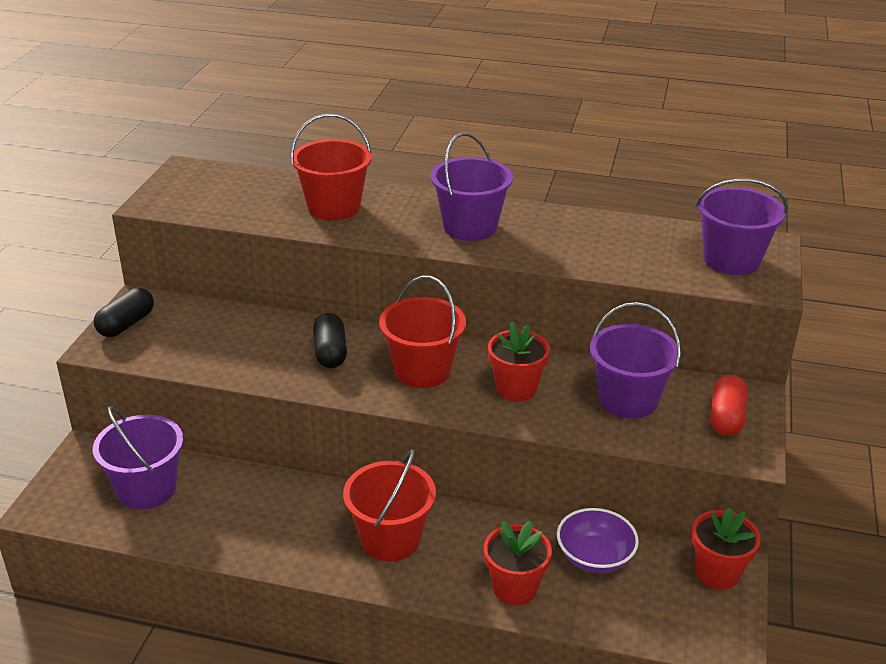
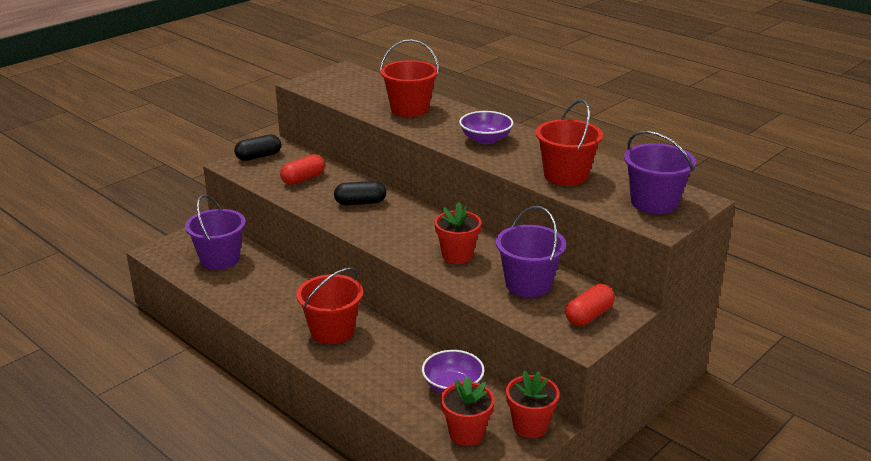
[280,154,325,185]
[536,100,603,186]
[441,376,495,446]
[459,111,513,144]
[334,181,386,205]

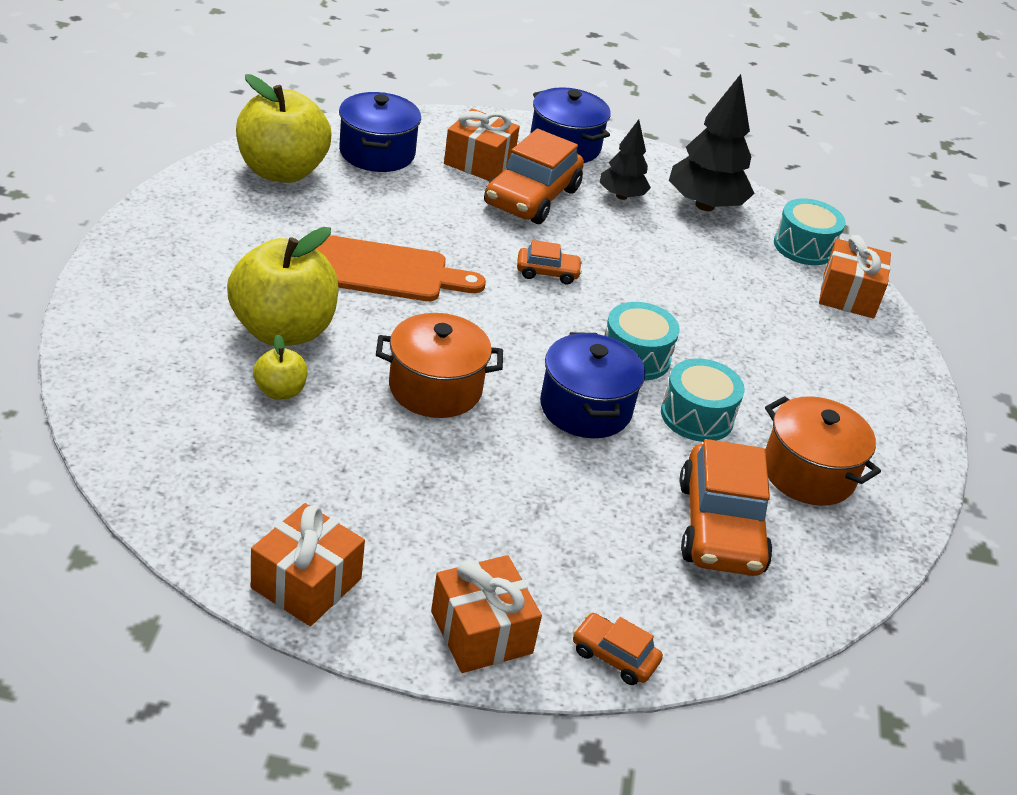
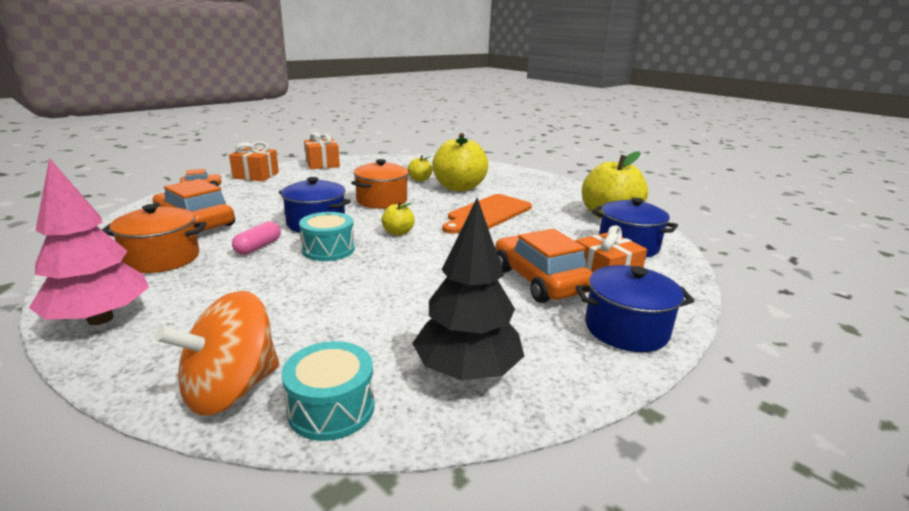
[517,240,582,284] (first image)
[600,119,651,200] (first image)
[29,158,149,325]
[381,202,415,236]
[232,221,281,255]
[155,291,279,416]

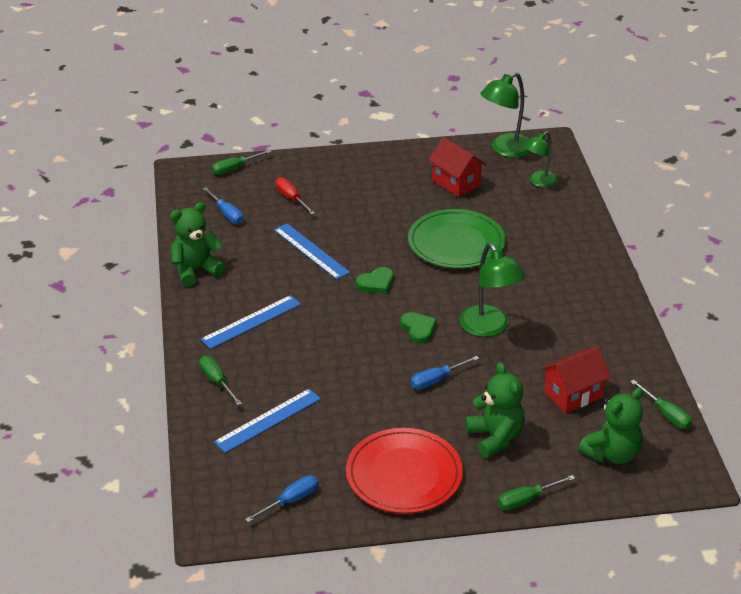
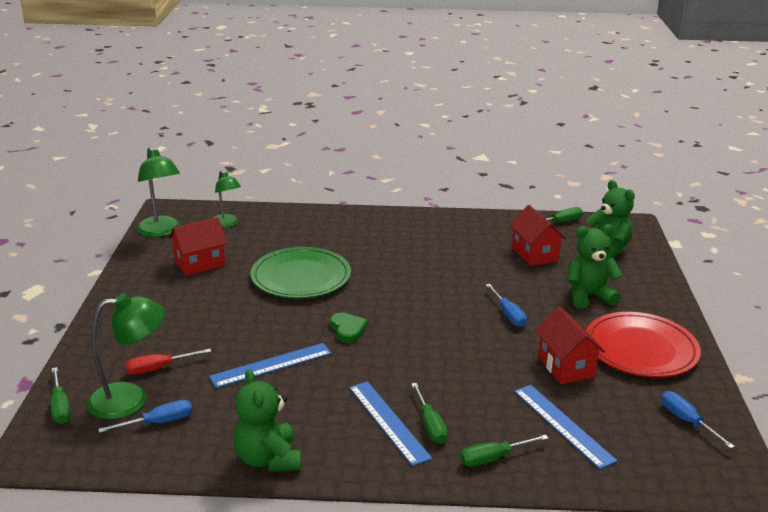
[400,312,437,344] (first image)
[535,307,605,384]
[87,293,165,420]
[411,383,448,444]

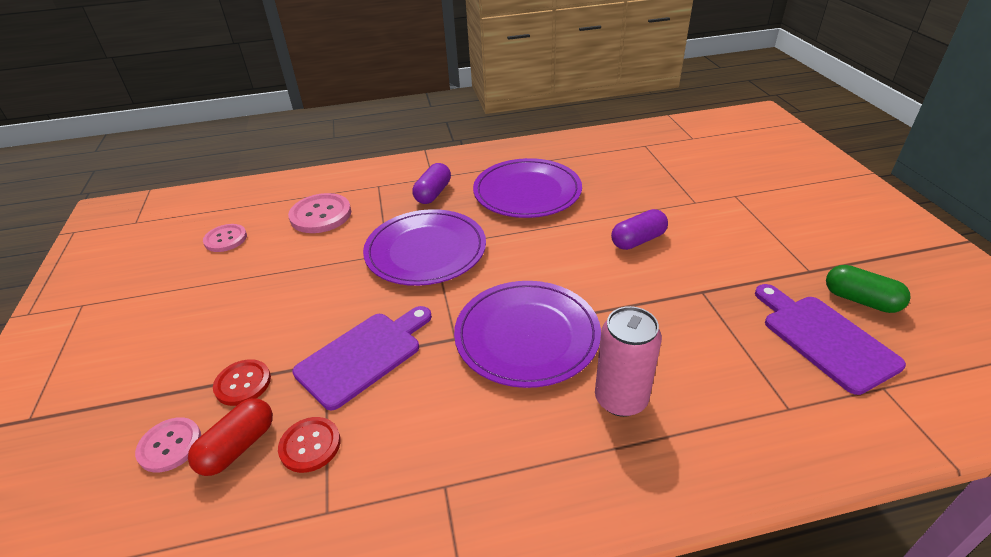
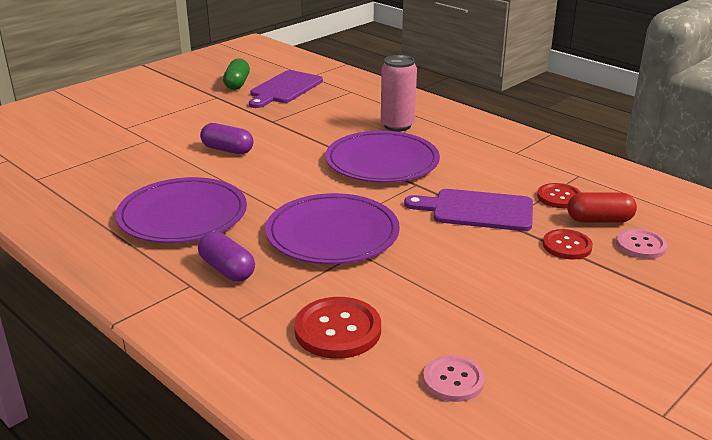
[294,297,381,359]
[198,231,255,281]

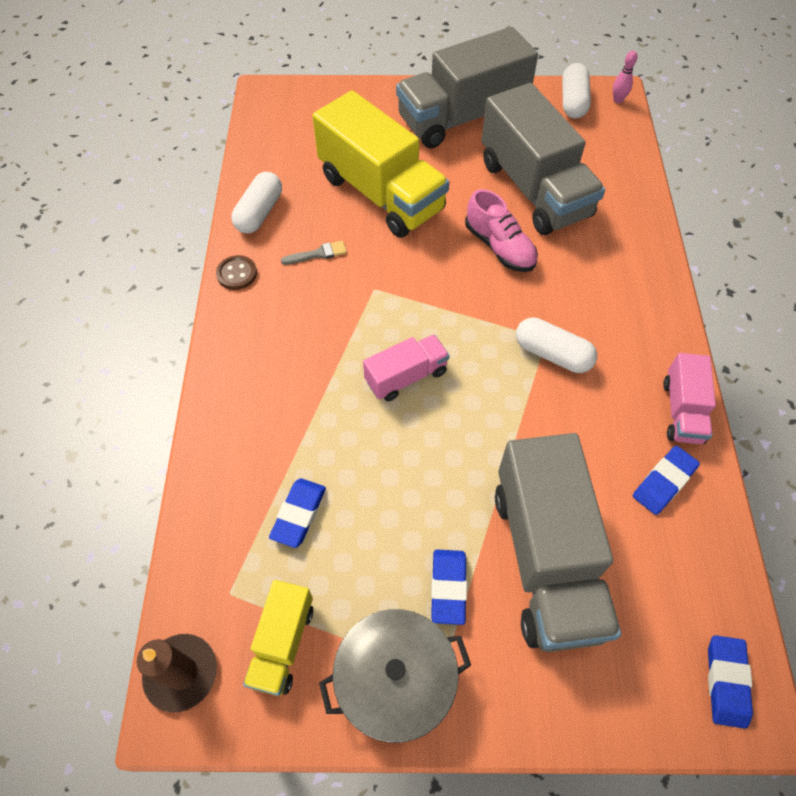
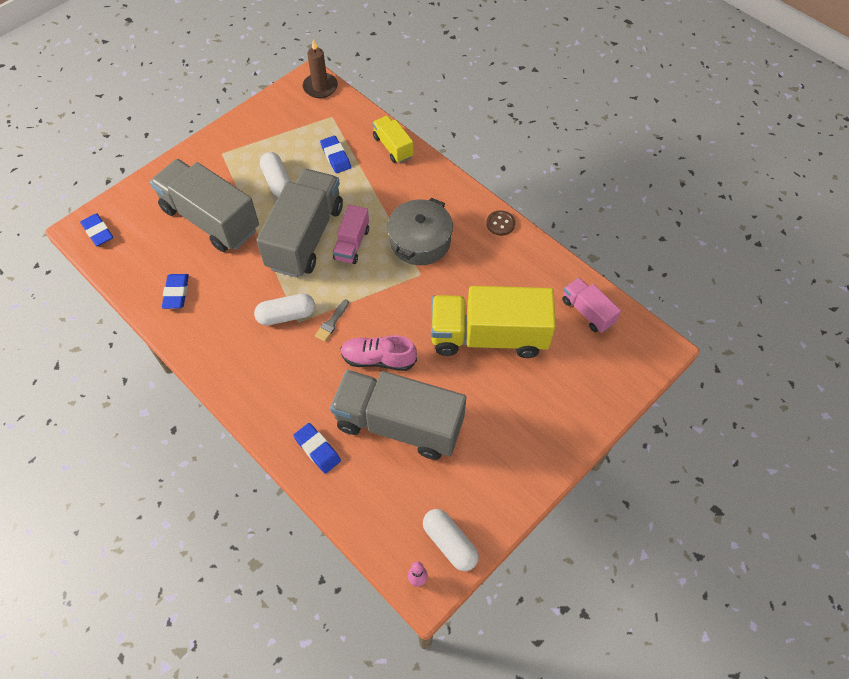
[260,152,291,197]
[372,116,414,163]
[315,299,349,341]
[388,198,453,265]
[256,169,343,278]
[293,423,341,474]
[562,278,621,333]

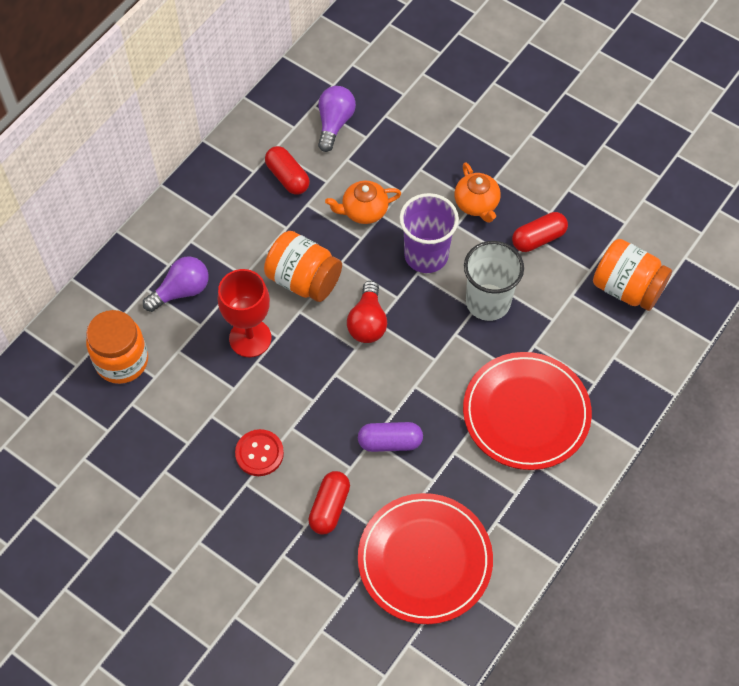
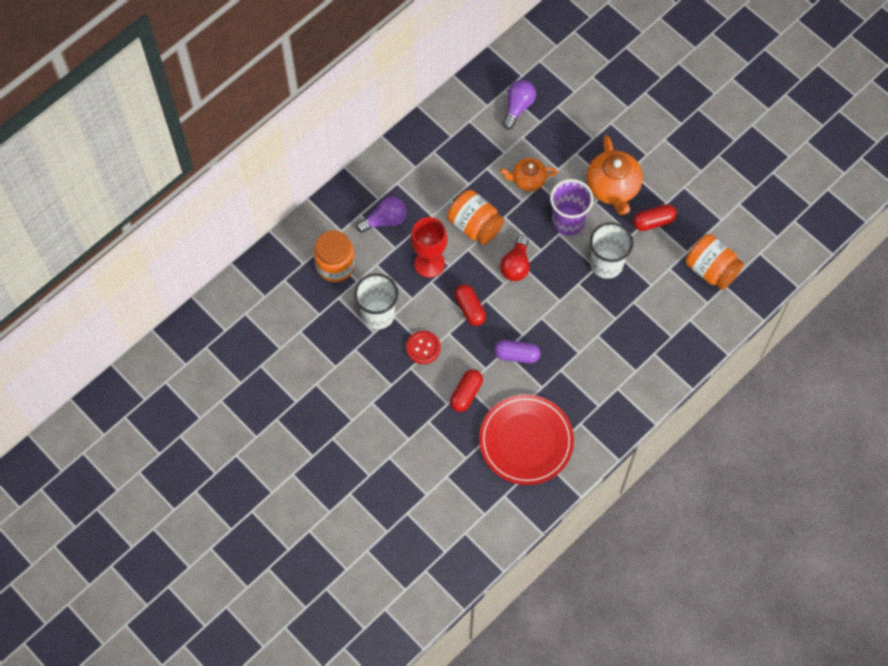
[463,352,592,470] (first image)
[354,273,398,329]
[454,284,486,326]
[586,135,643,215]

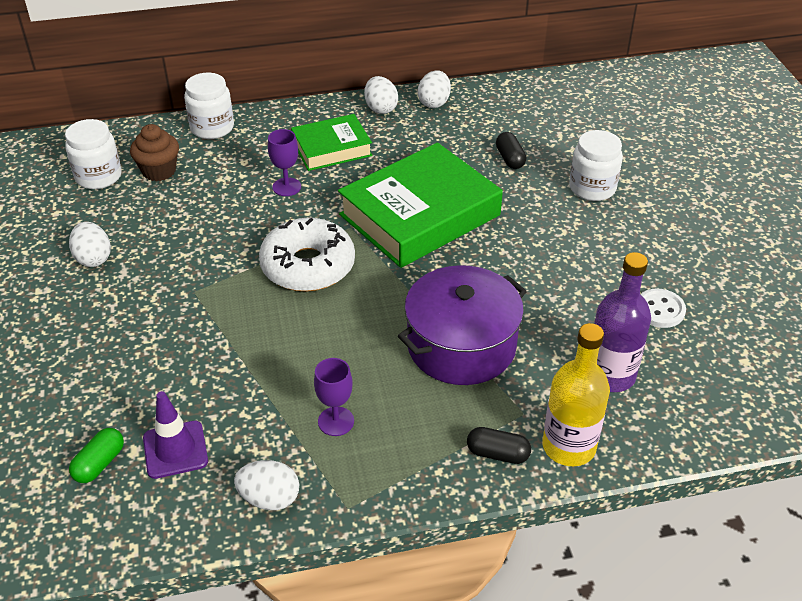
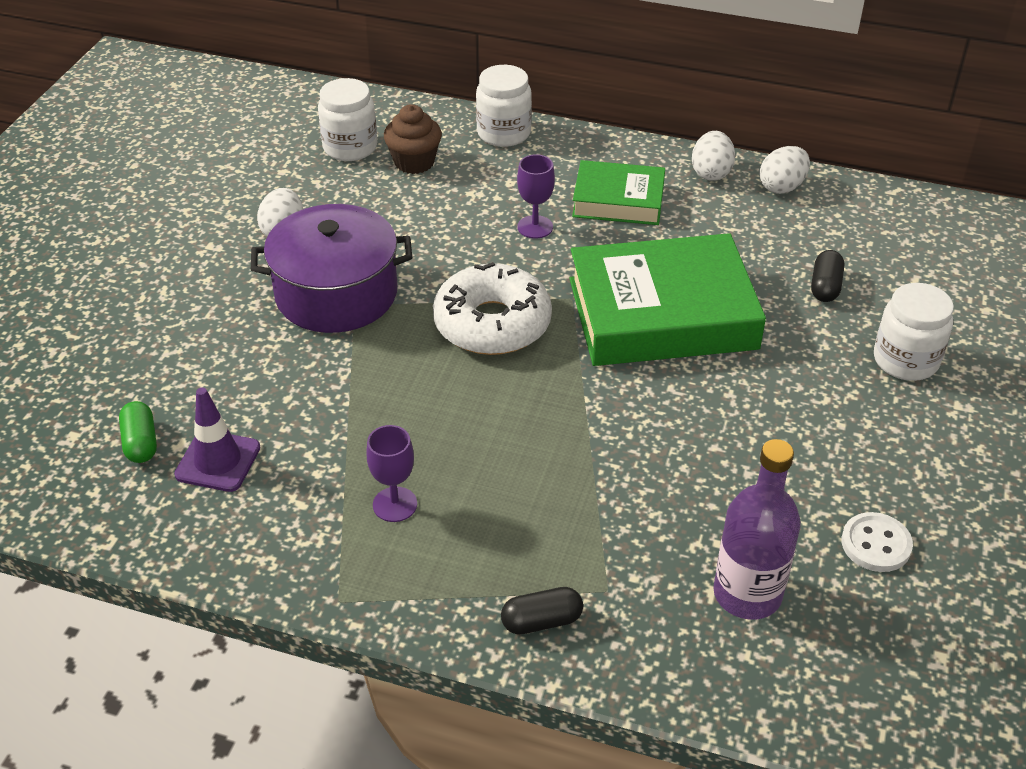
[234,460,299,510] (first image)
[542,323,610,466] (first image)
[251,204,412,333]
[119,401,157,463]
[501,587,583,634]

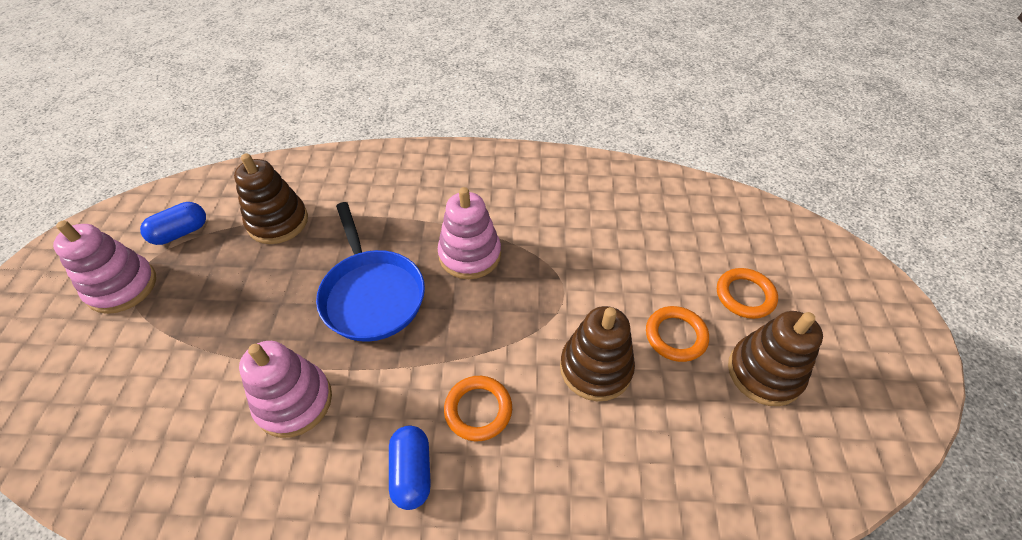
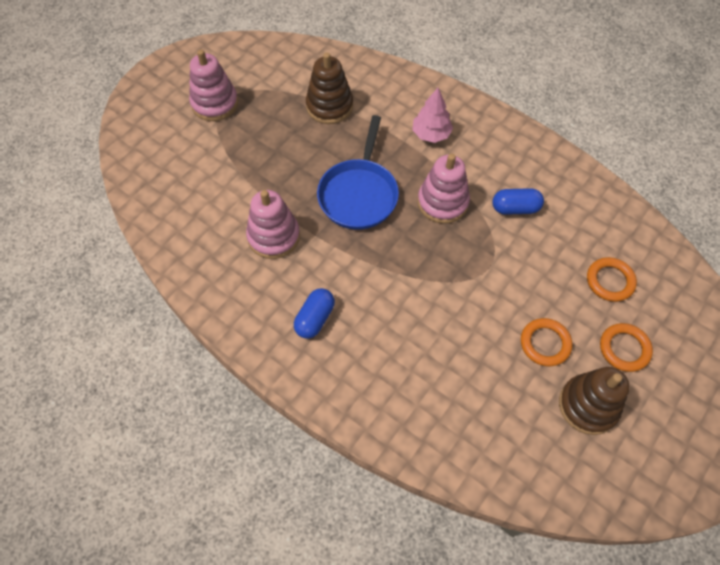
[560,306,635,401] (first image)
[412,88,453,143]
[493,188,544,215]
[587,257,637,302]

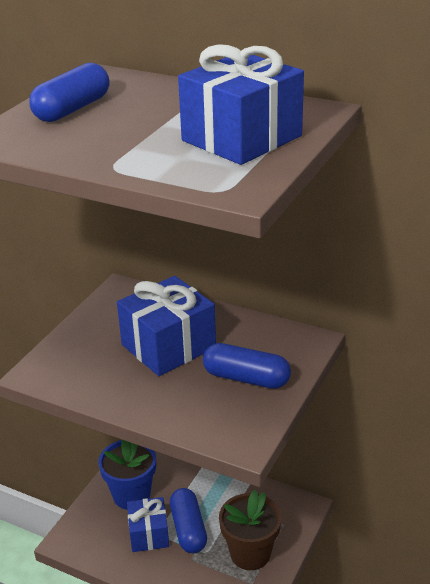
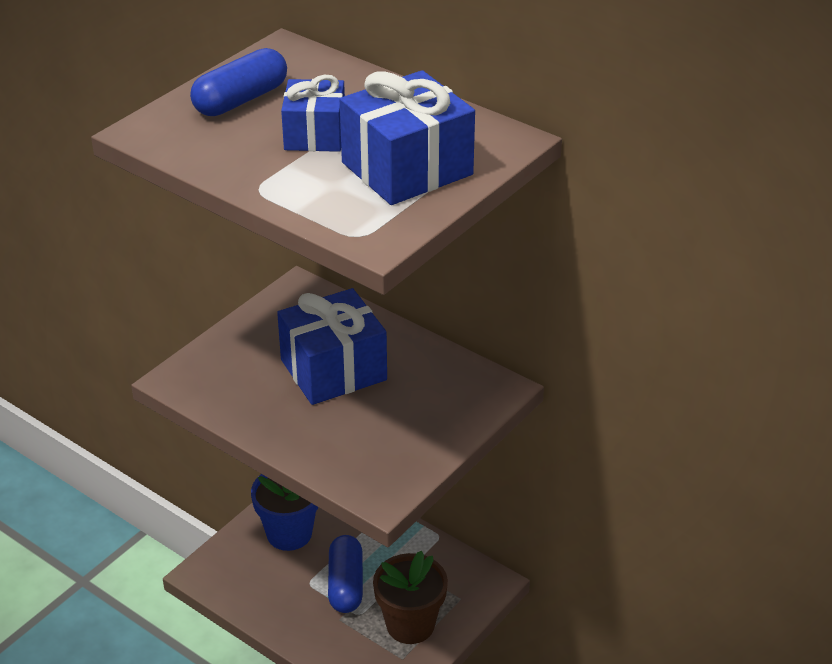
[203,343,291,389] (first image)
[281,75,345,152]

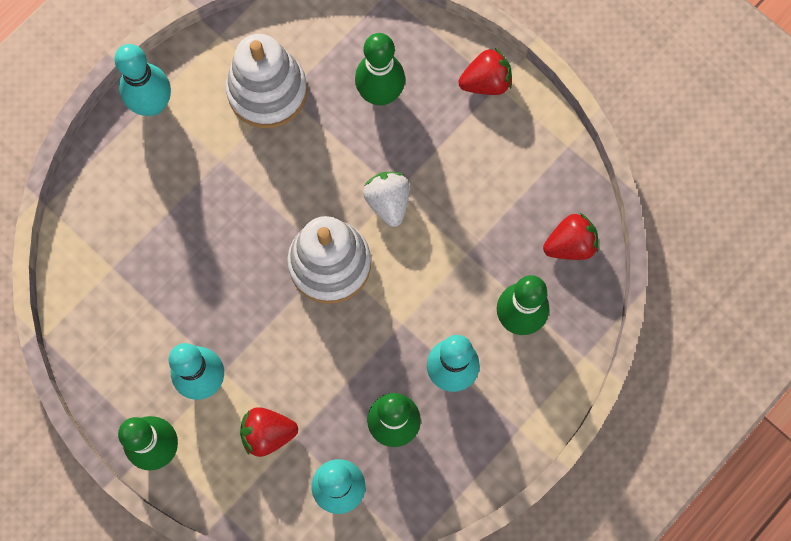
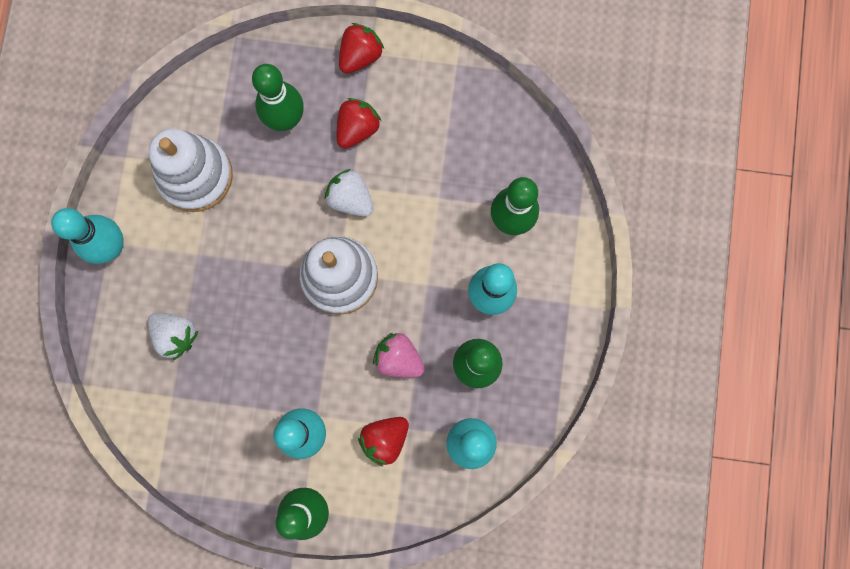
[148,313,198,360]
[373,333,425,378]
[337,98,381,149]

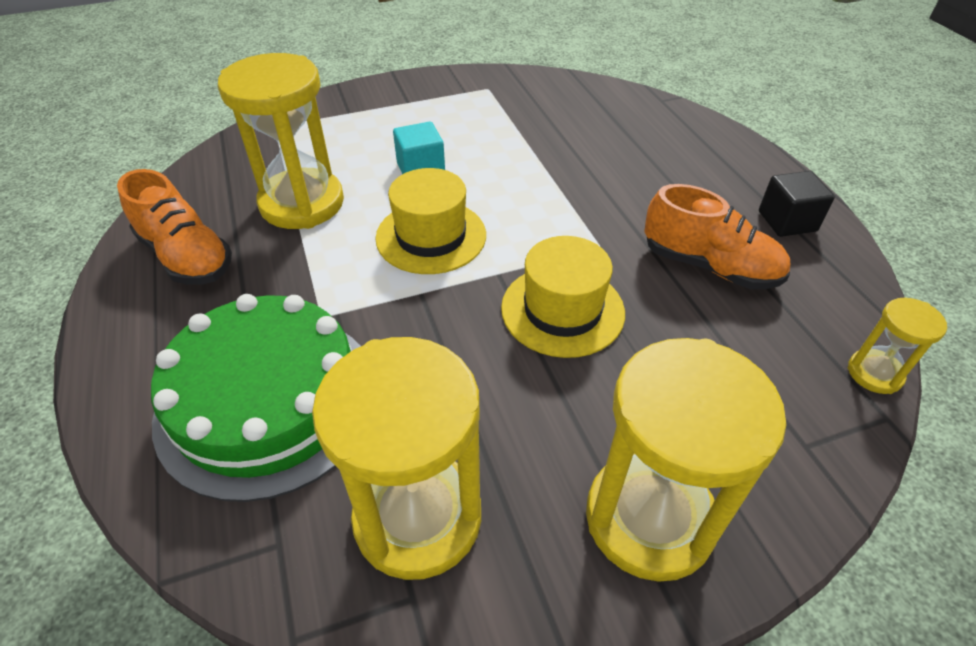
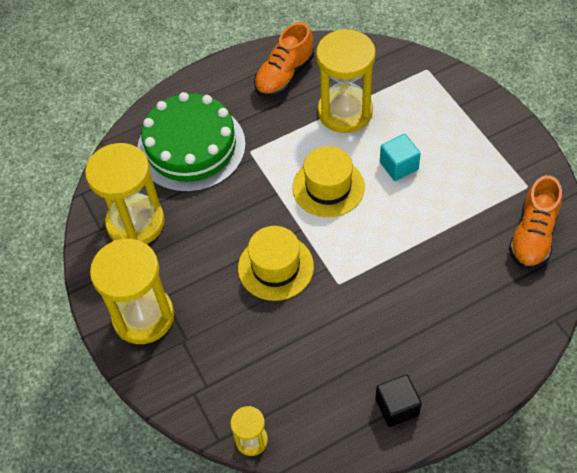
[509,175,562,269]

